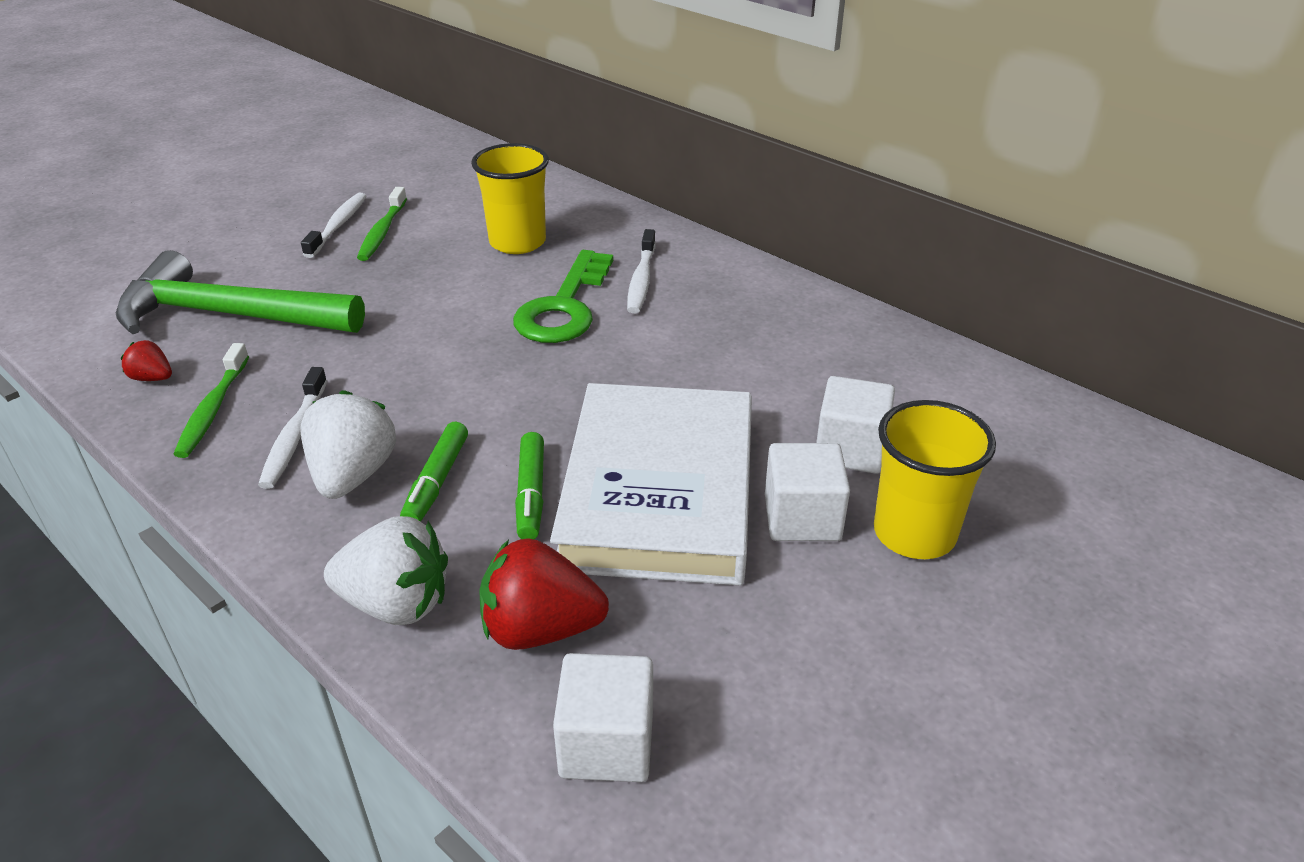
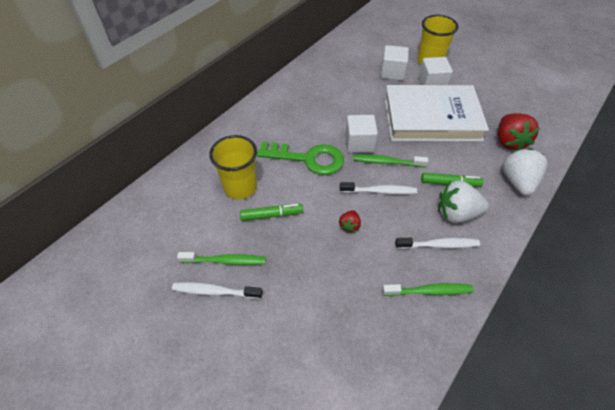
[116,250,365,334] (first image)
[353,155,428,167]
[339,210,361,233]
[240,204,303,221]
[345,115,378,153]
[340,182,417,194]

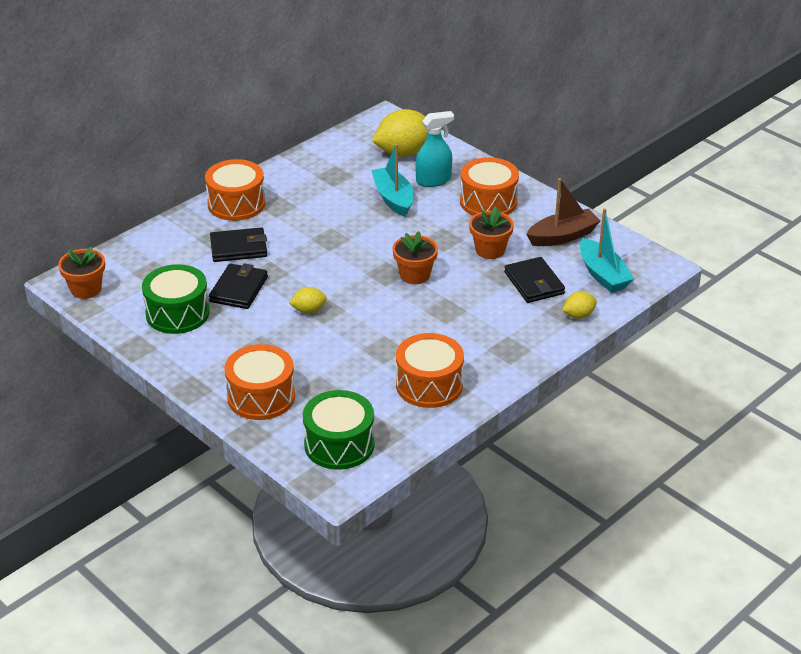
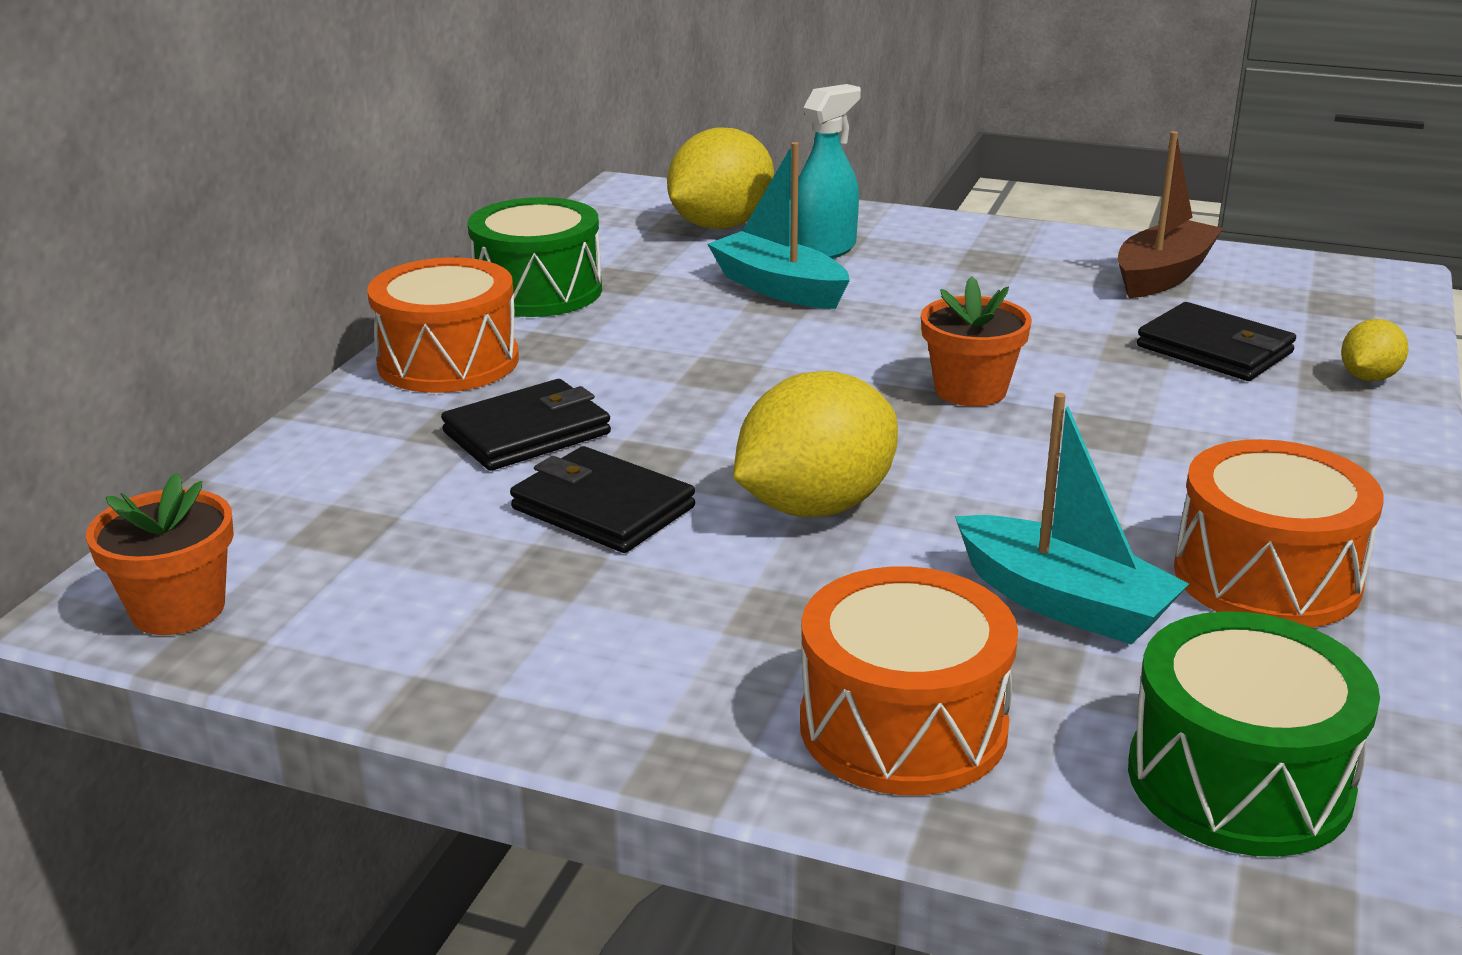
[460,157,519,216] (first image)
[469,207,514,259] (first image)
[468,197,602,317]
[955,393,1189,644]
[510,446,695,553]
[733,371,898,517]

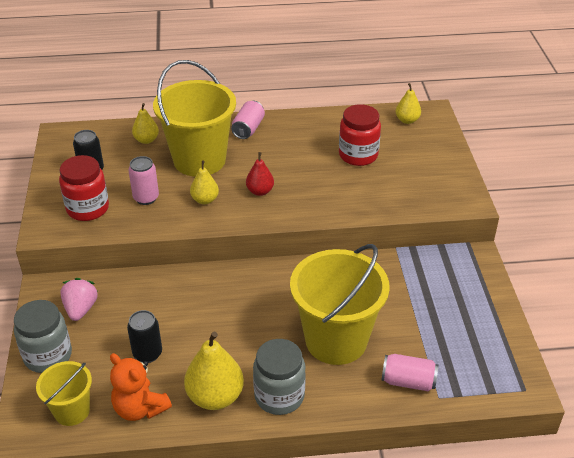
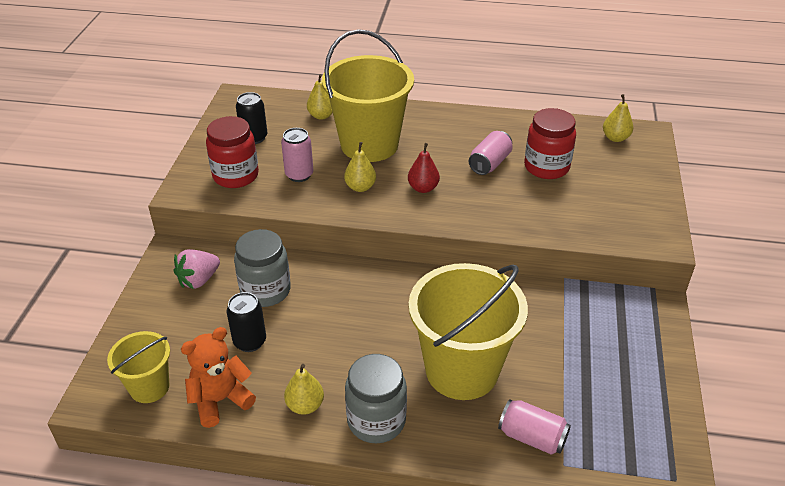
[234,229,291,307]
[469,131,513,175]
[173,249,220,289]
[181,327,256,428]
[284,364,324,415]

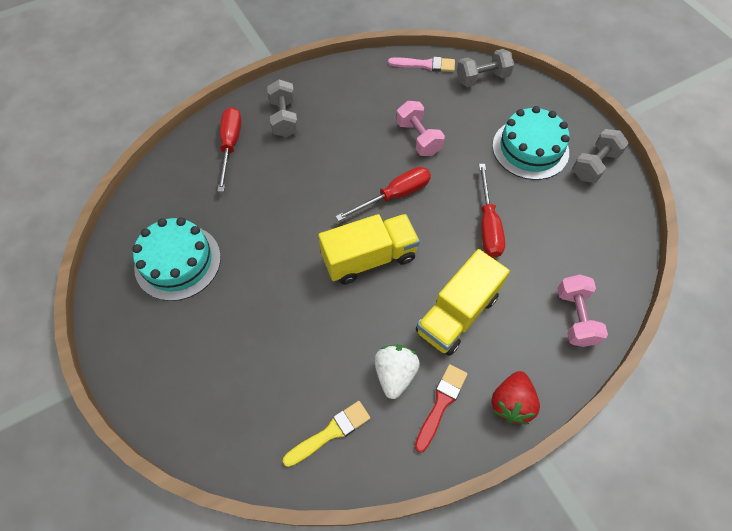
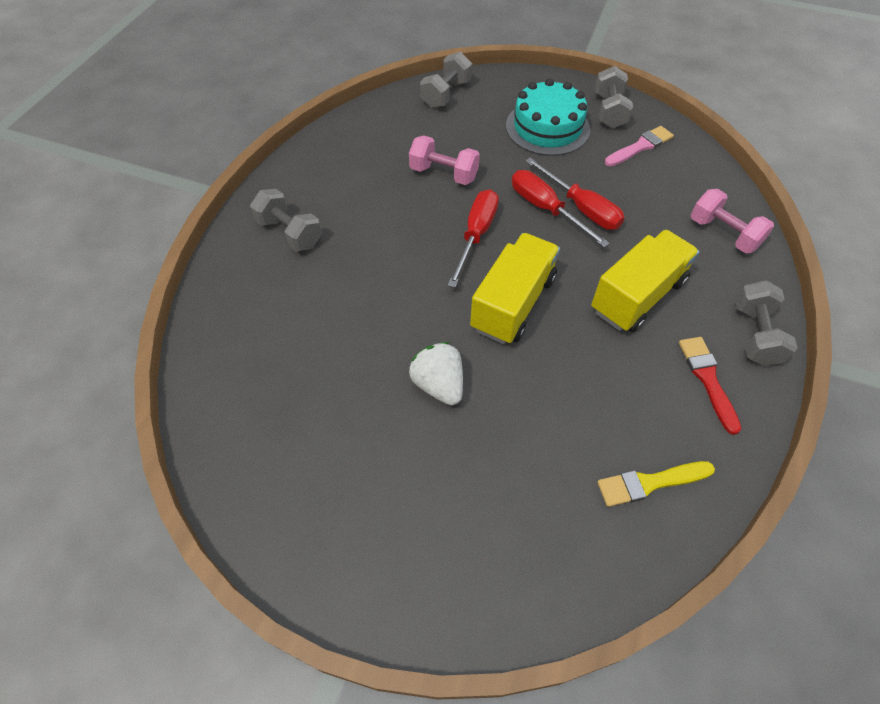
[132,217,221,301] (first image)
[512,170,609,247]
[409,342,463,405]
[605,126,674,166]
[735,280,797,366]
[597,461,715,507]
[591,230,699,332]

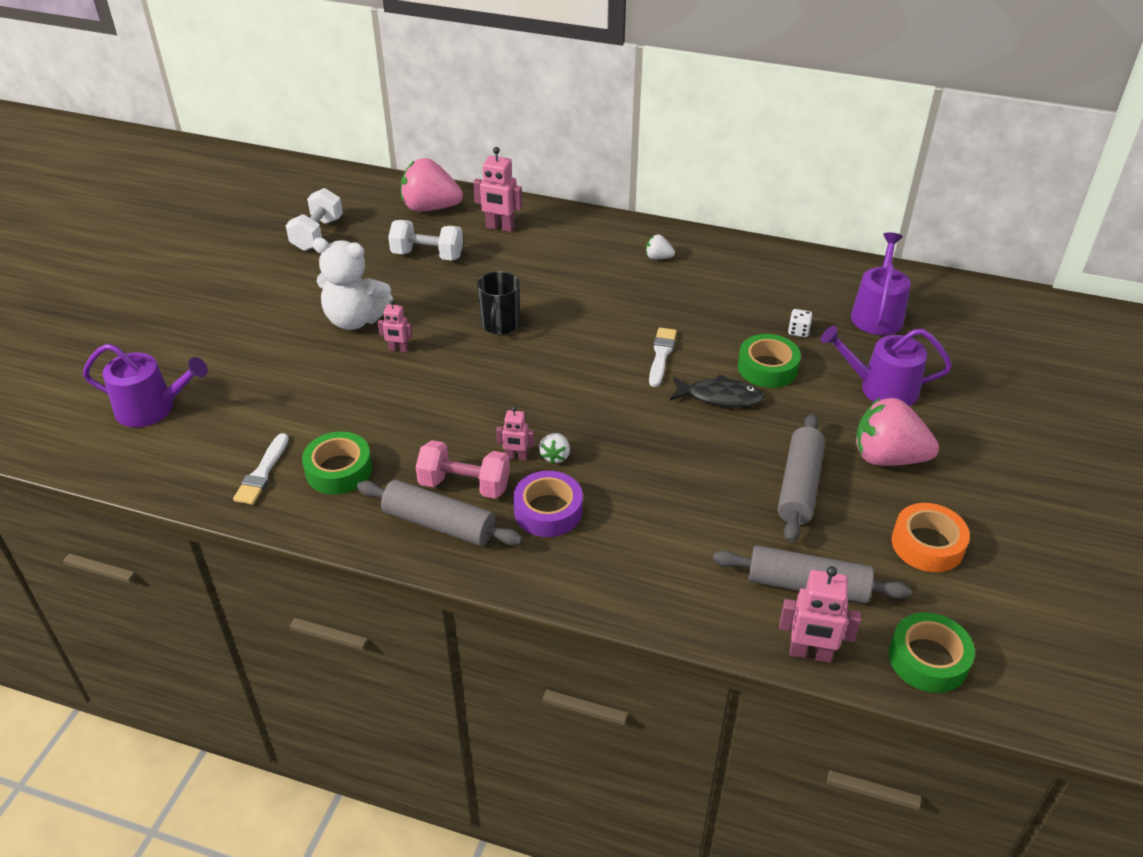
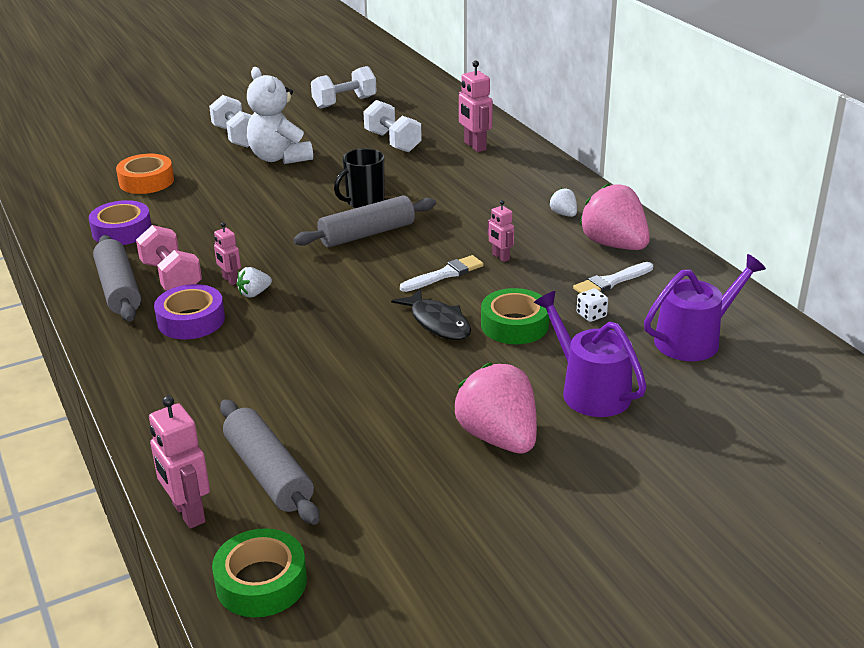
[83,344,208,427] (first image)
[209,95,252,148]
[573,262,653,293]
[488,200,514,262]
[579,183,650,250]
[293,195,436,247]
[116,154,174,194]
[89,200,152,245]

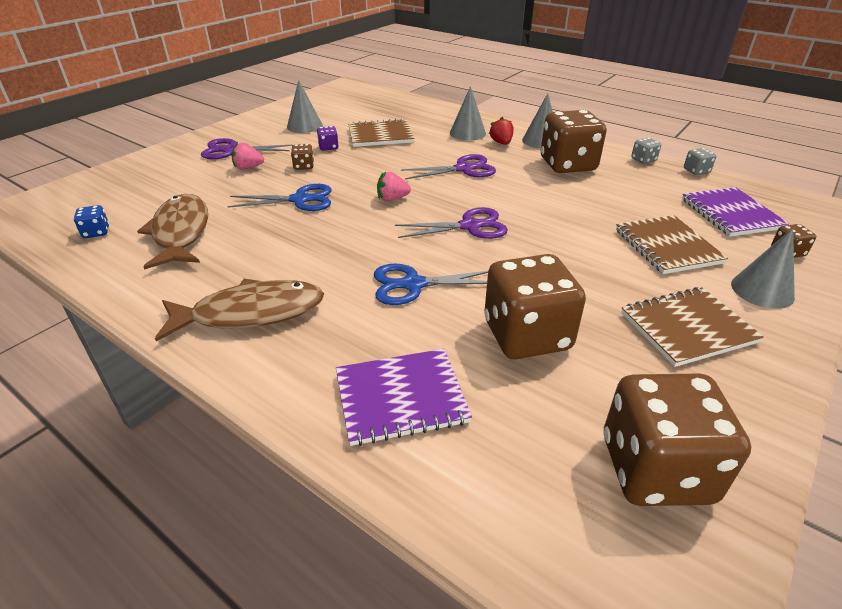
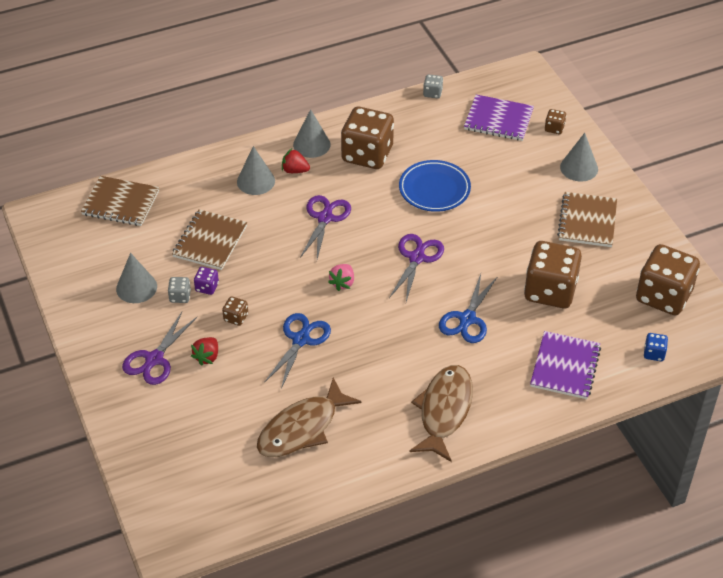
[399,160,471,212]
[644,333,668,361]
[81,176,159,226]
[168,277,191,303]
[191,337,218,366]
[257,378,362,457]

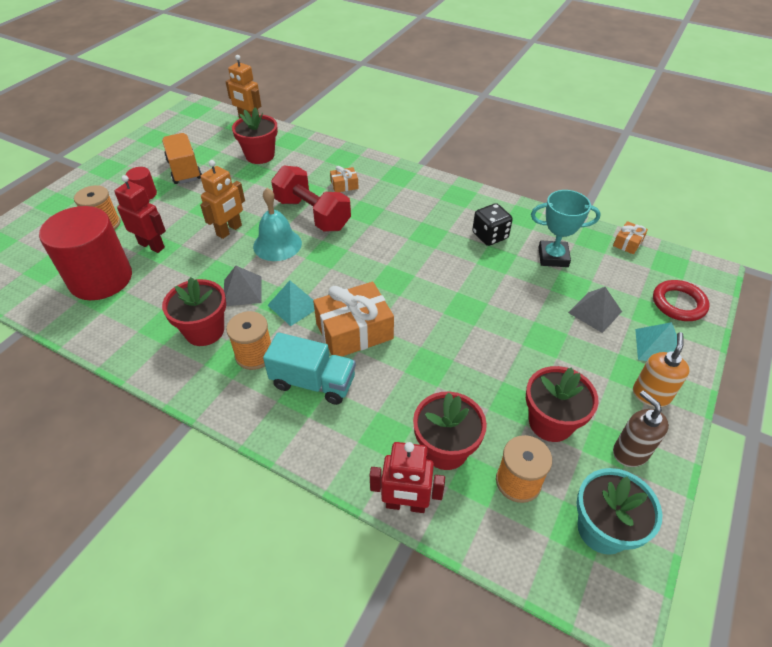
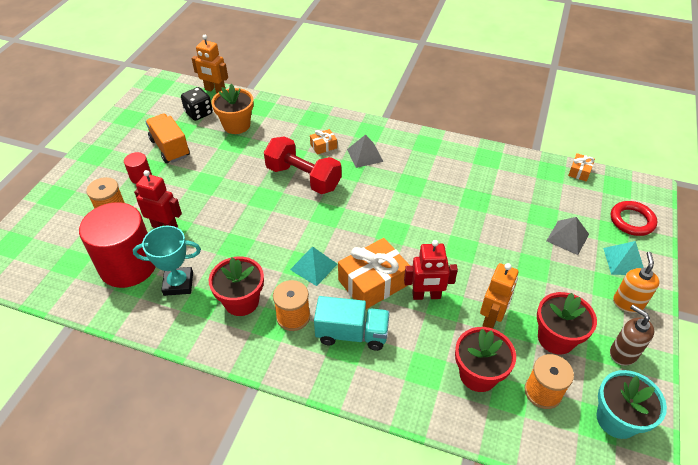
[253,188,302,261] (first image)
[480,263,518,329]
[347,134,383,168]
[404,240,458,300]
[181,87,213,121]
[133,226,201,296]
[211,84,254,134]

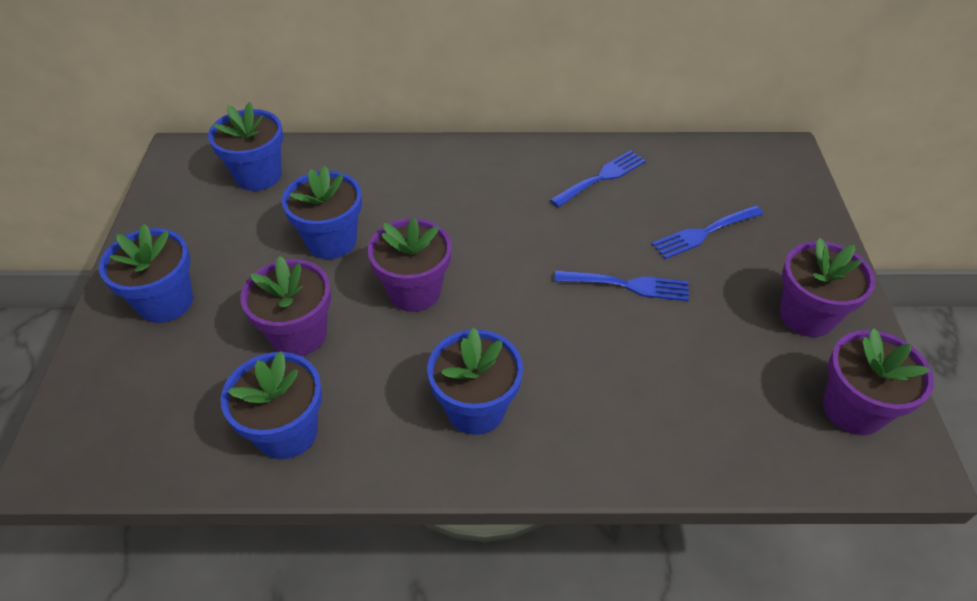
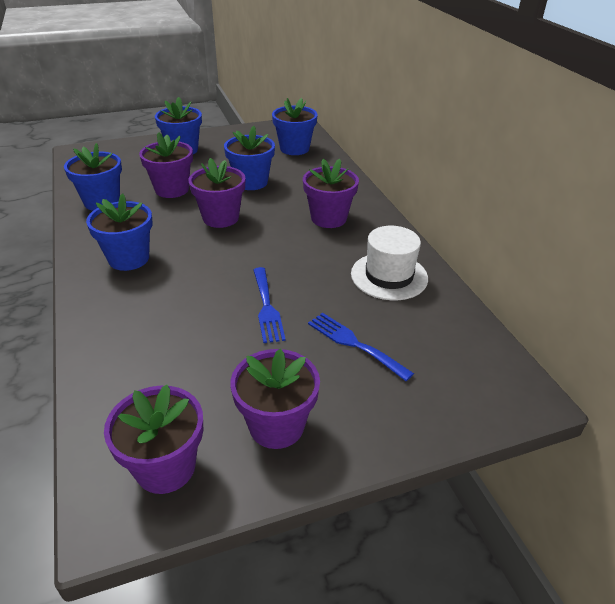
[303,159,359,228]
[351,226,428,300]

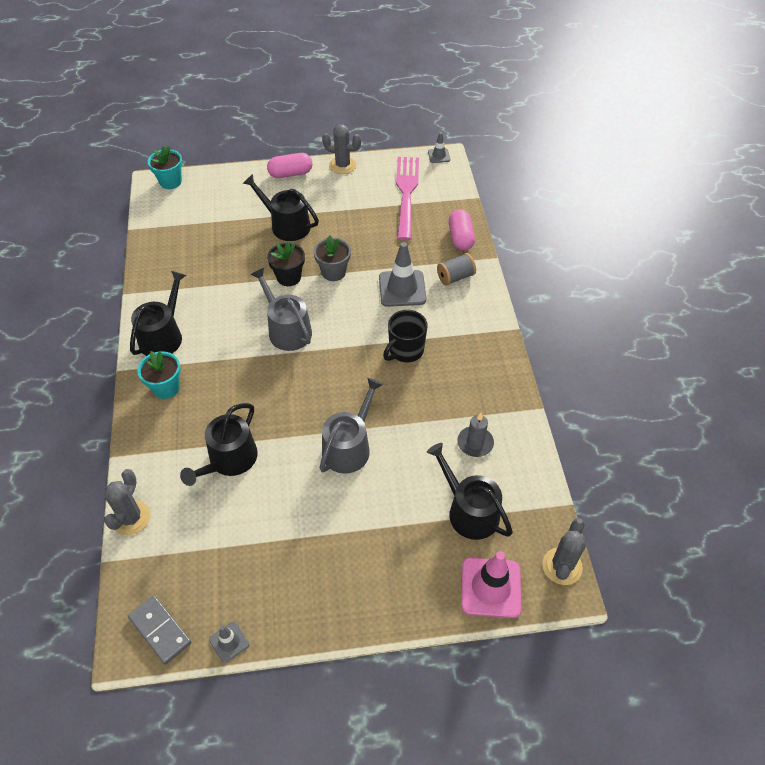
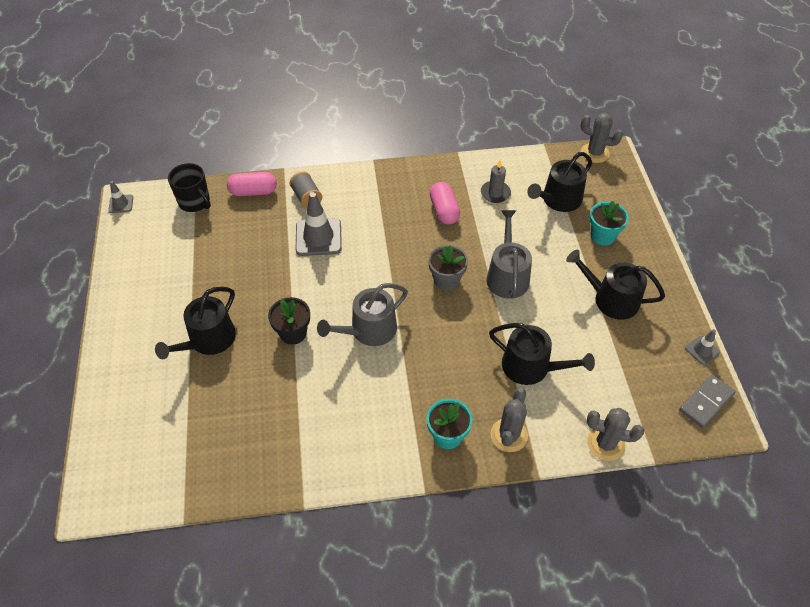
[396,157,419,240] (first image)
[461,551,521,618] (first image)
[566,250,665,320]
[589,201,629,246]
[430,182,460,225]
[428,245,468,291]
[490,388,528,452]
[168,163,211,212]
[487,210,532,299]

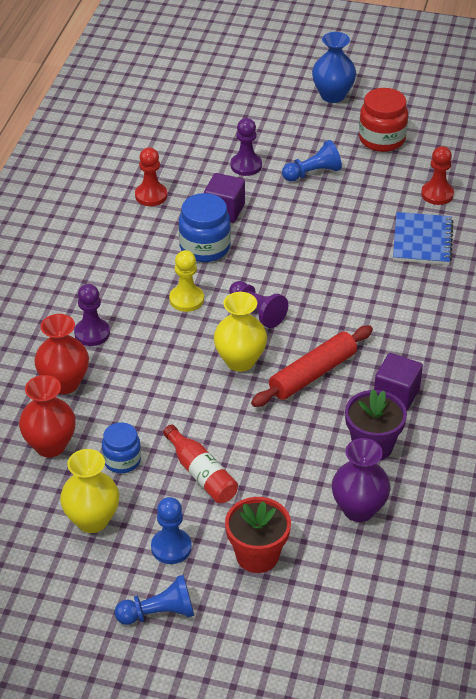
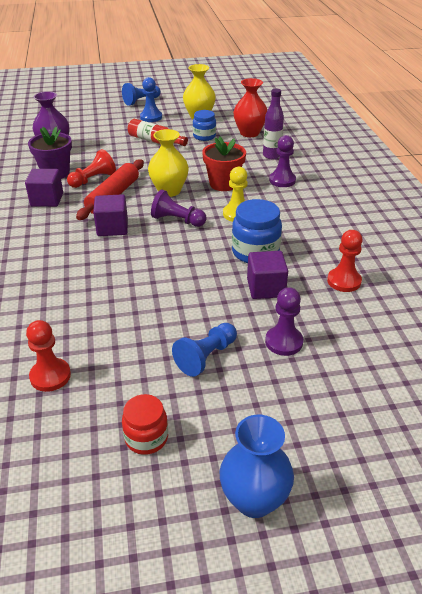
[393,212,453,265] (first image)
[67,149,116,188]
[93,194,128,236]
[202,137,246,191]
[263,89,284,159]
[122,394,168,455]

